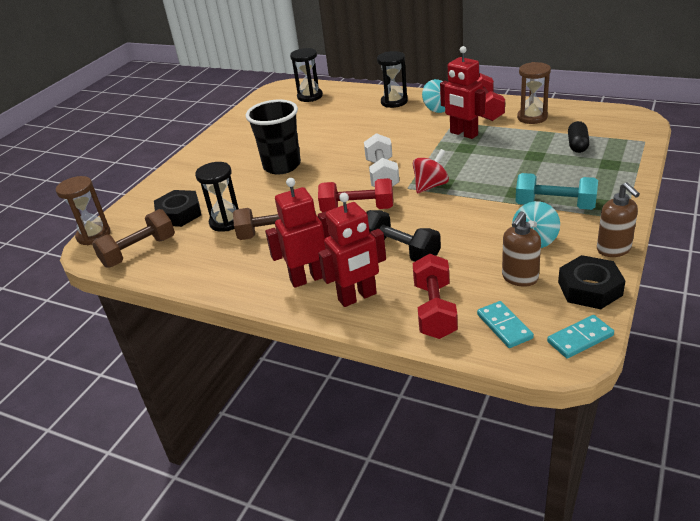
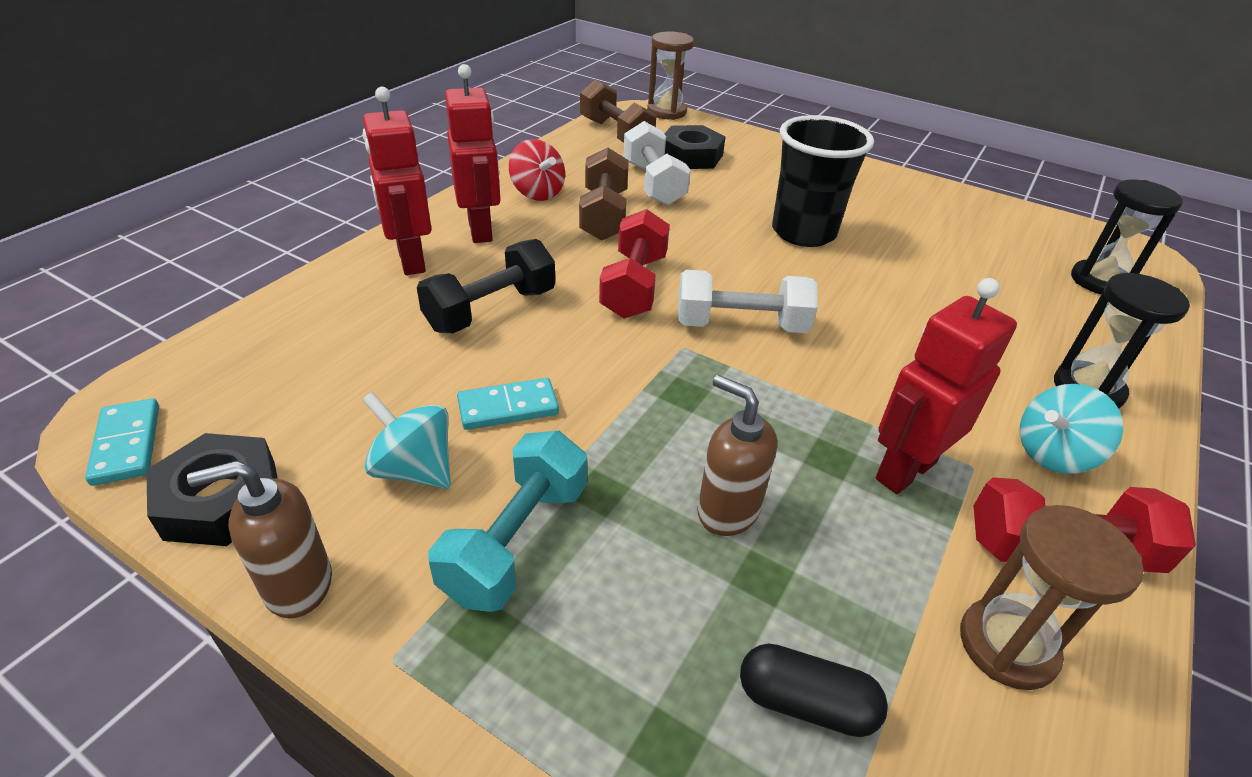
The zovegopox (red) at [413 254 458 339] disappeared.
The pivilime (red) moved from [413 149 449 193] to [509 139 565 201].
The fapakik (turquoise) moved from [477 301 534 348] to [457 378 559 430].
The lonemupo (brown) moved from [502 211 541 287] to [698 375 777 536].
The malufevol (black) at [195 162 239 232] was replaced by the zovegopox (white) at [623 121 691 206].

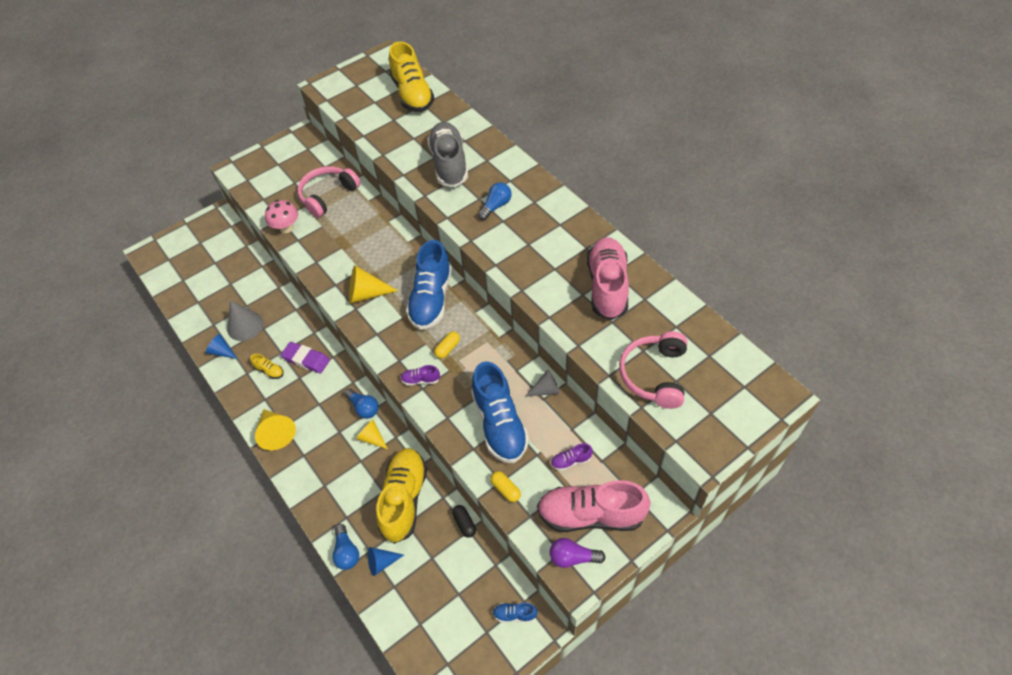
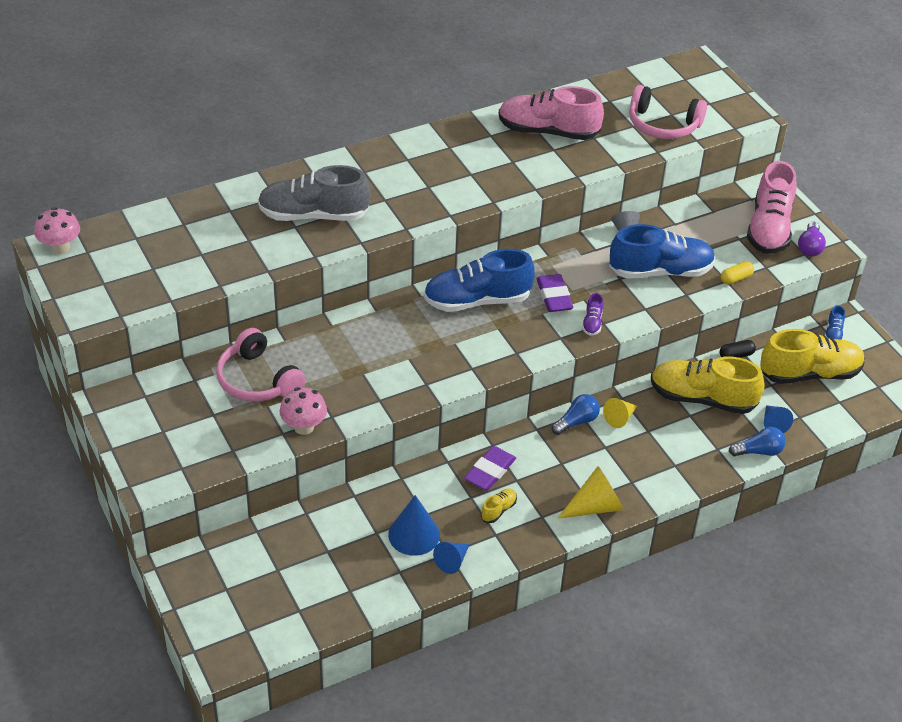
The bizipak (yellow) at [349 265 398 304] disappeared.
The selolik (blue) at [478 182 512 220] disappeared.
The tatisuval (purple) at [551 443 593 471] disappeared.
The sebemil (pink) at [34 207 80 255] appeared.
The tatisuval (yellow) moved from [389 41 434 112] to [760 329 865 384].
The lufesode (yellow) at [434 331 460 359] was replaced by the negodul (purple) at [537 274 573 312].
The bizipak (grey) at [227 300 263 341] became the bizipak (blue) at [388 495 440 556].
The tatisuval (blue) at [406 240 452 330] turned 150 degrees clockwise.

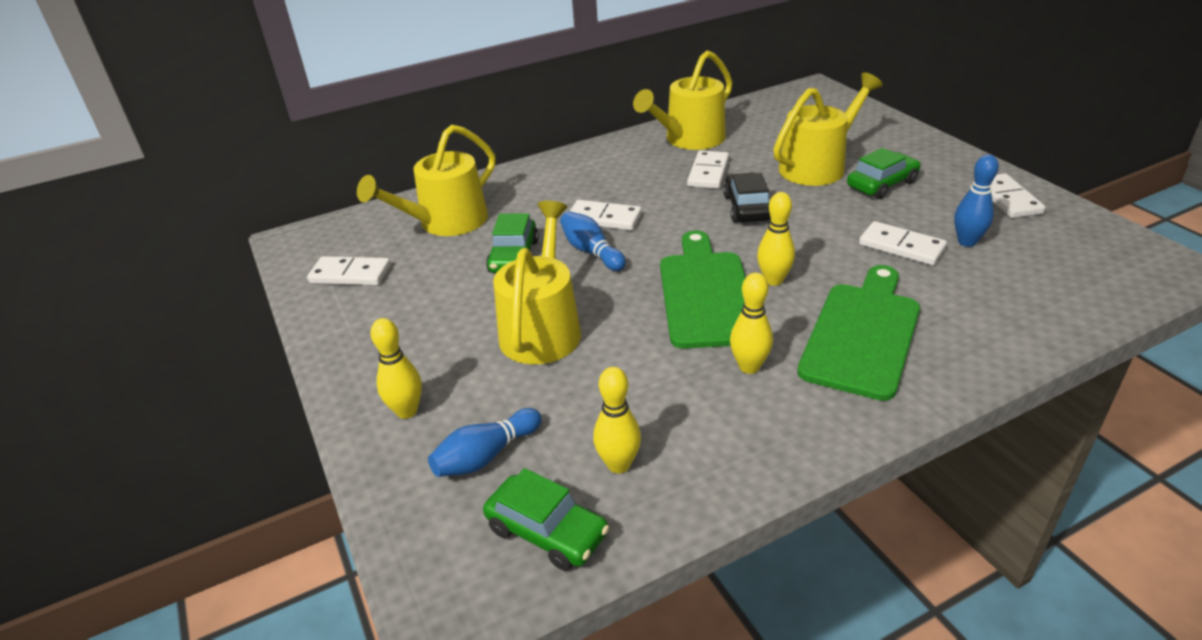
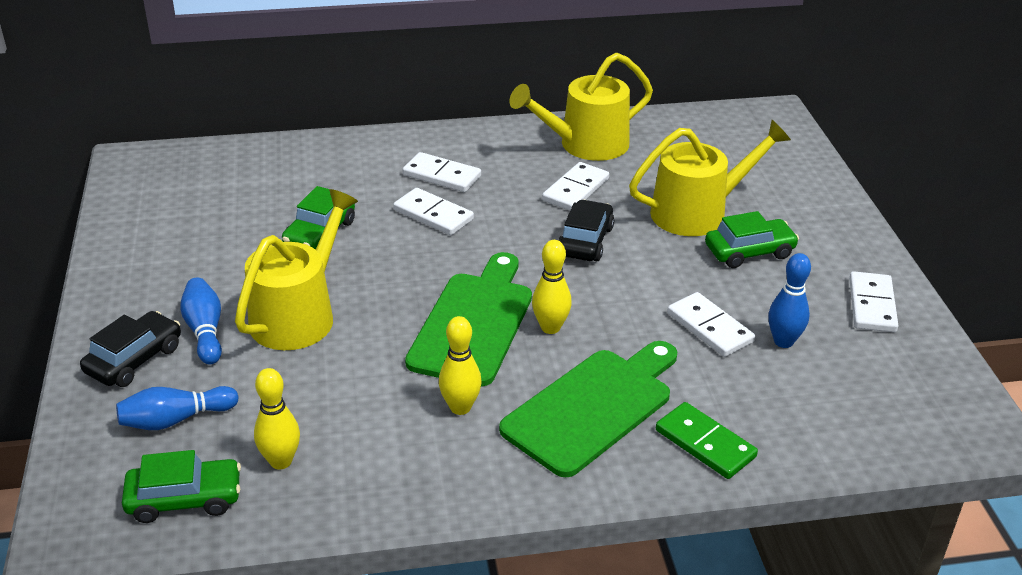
The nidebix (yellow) at [357 125 496 236] disappeared.
The fapakik (green) at [656 402 758 479] appeared.
The fapakik (white) moved from [307 256 391 285] to [402 152 481 192].
The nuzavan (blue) moved from [560 211 626 271] to [180 278 222 364].
The nuzavan (yellow) at [370 318 422 419] was replaced by the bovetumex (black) at [80 311 181 387].
The bovetumex (green) at [483 468 609 571] turned 60 degrees counterclockwise.

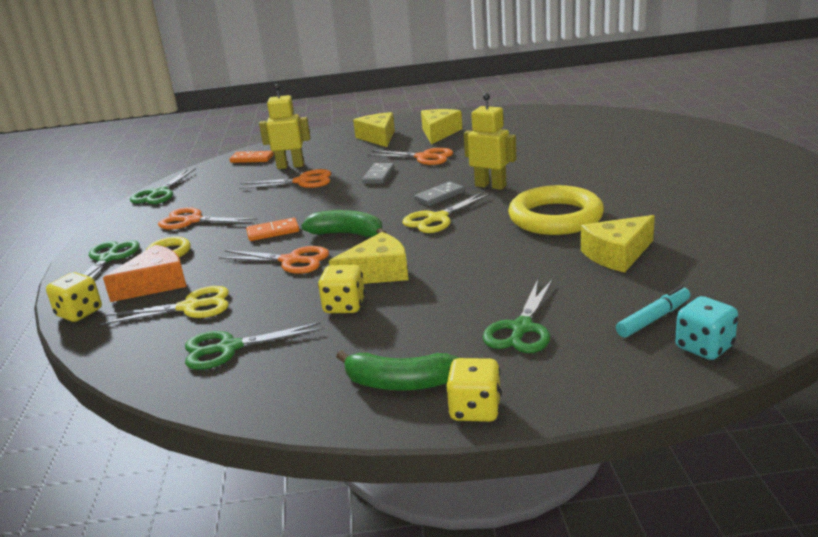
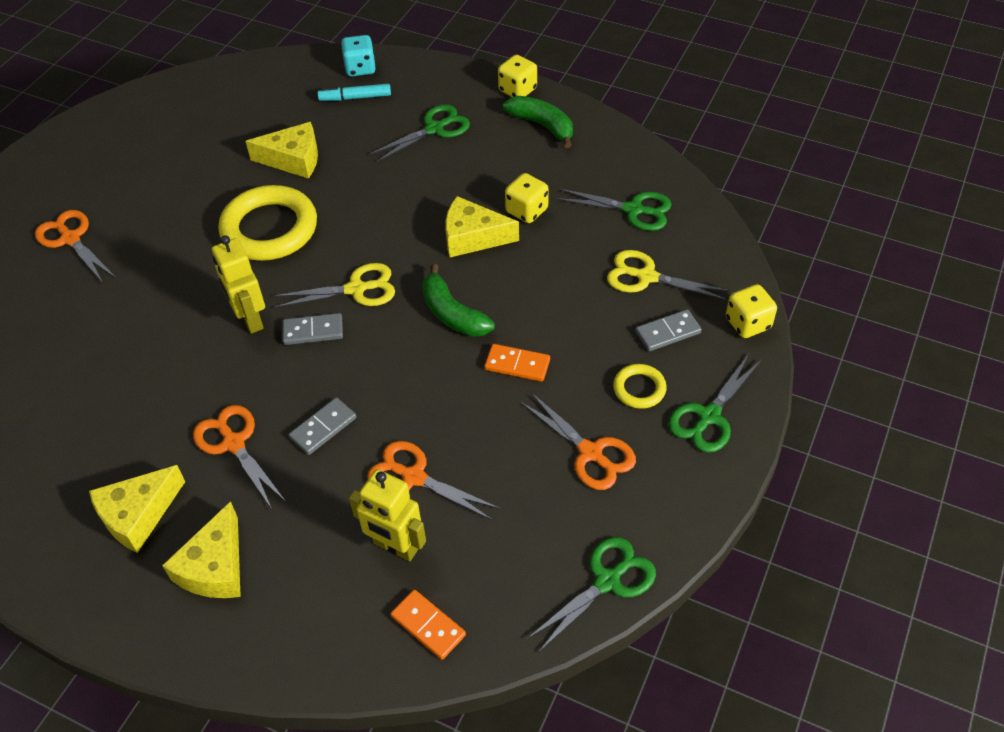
The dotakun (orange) moved from [218 246 329 274] to [35 210 116 283].
The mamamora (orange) at [103 245 187 302] was replaced by the fapakik (grey) at [635 309 702 351].

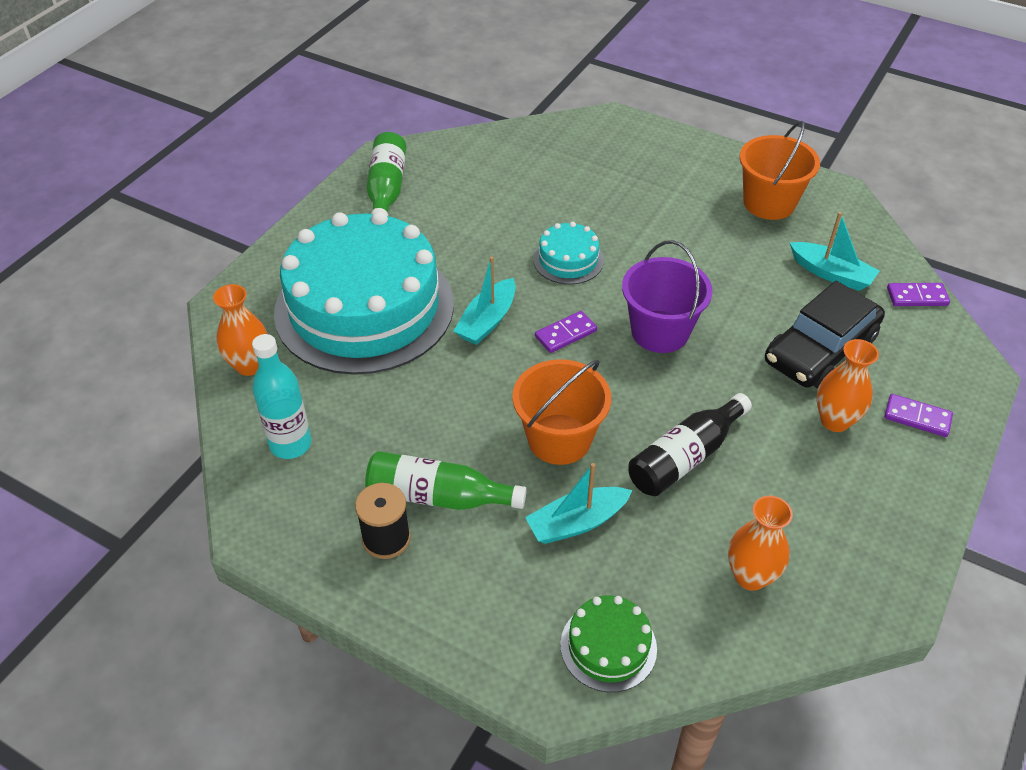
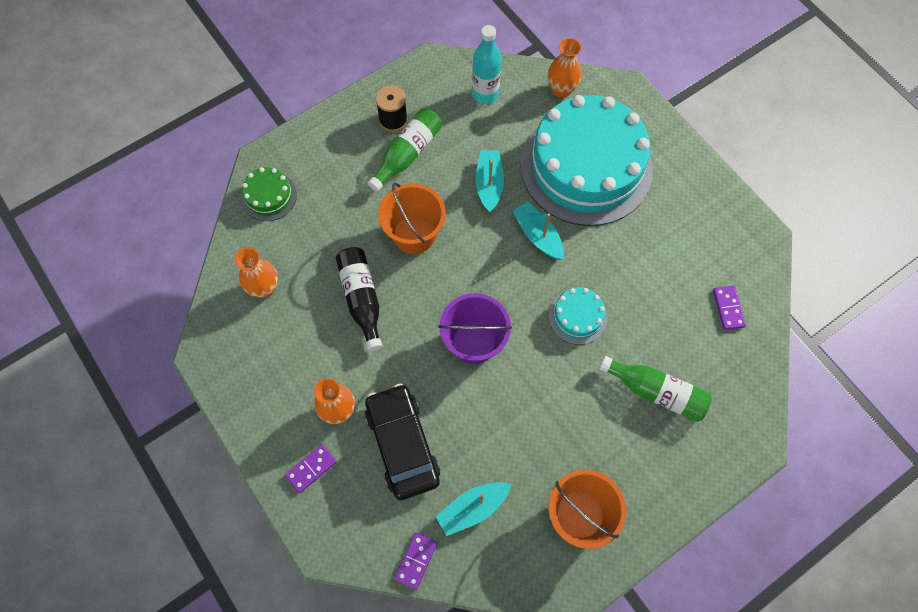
The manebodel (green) moved from [366 132 406 216] to [599 356 712 422].
The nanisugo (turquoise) moved from [525 463 632 544] to [476 150 504 212].
The fapakik (purple) moved from [535 311 597 353] to [713 285 746 330].

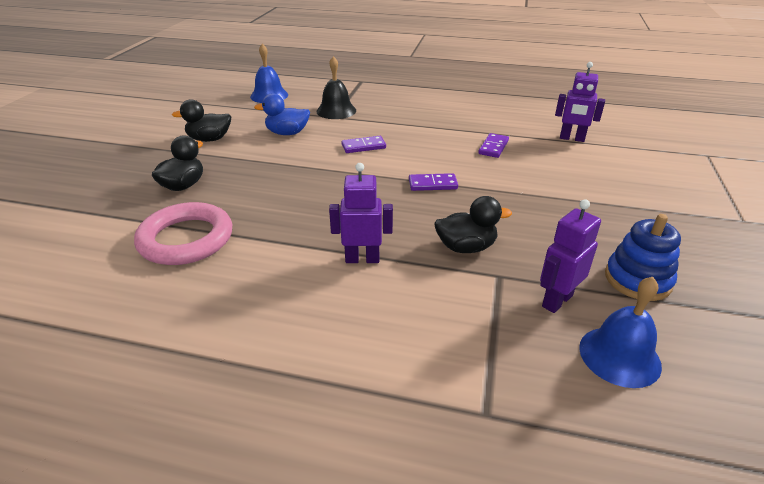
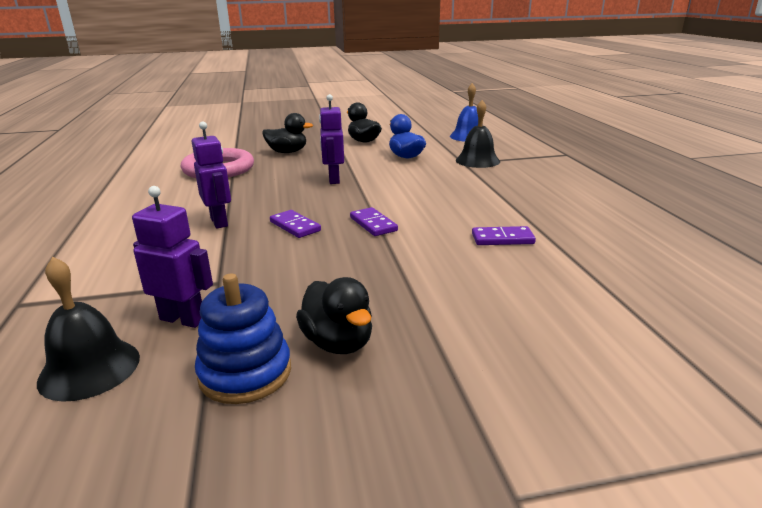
The fapakik (purple) moved from [342 136 386 153] to [270 210 321 238].
The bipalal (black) moved from [434 196 512 253] to [296 277 372 354].
The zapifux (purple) moved from [555 62 605 142] to [319 94 344 184].
The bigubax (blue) at [579 277 662 388] became the bigubax (black) at [37 257 140 402].

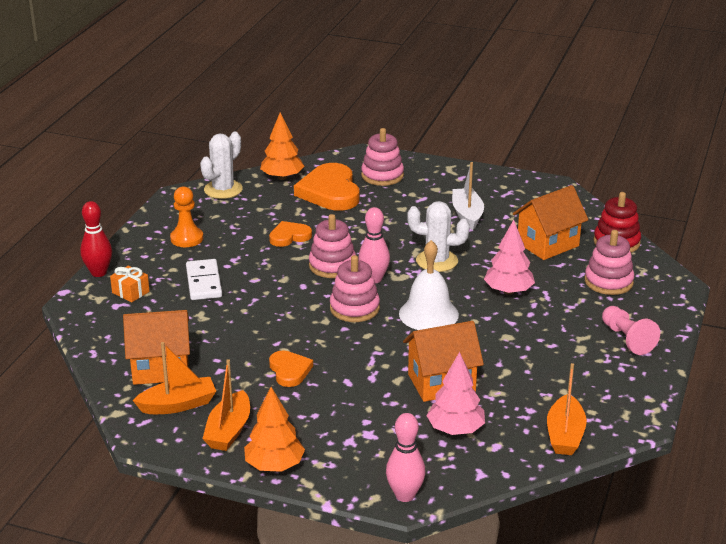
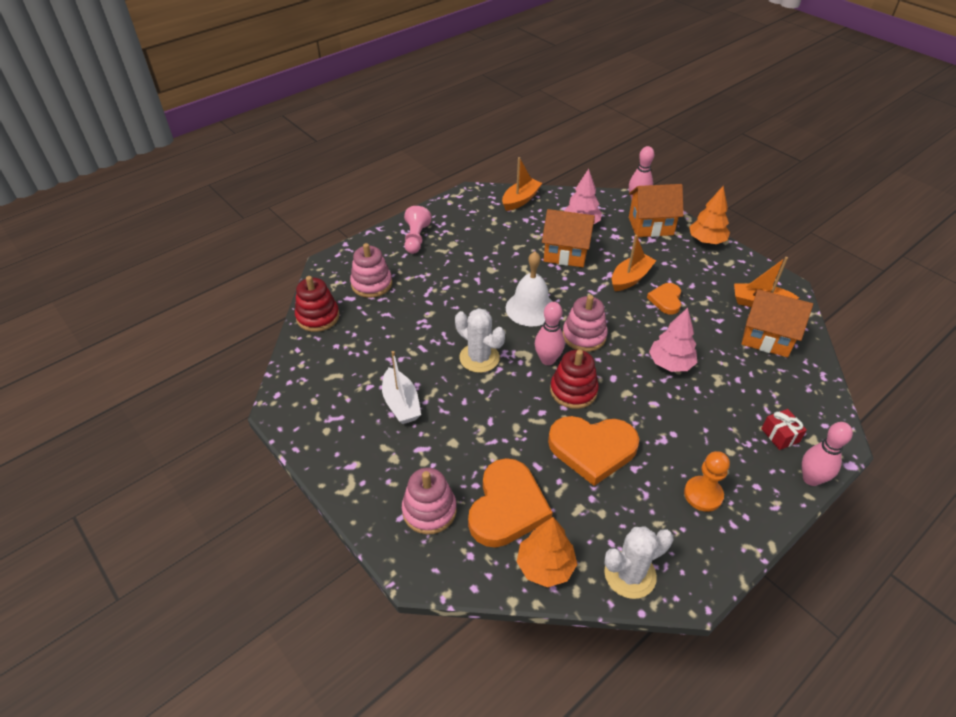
The fapakik (white) at [186 259 222 300] disappeared.
The nanisugo (orange) moved from [202 359 250 451] to [612 235 656 291].
The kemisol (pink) moved from [484 220 535 295] to [649 308 697 372].
The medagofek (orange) moved from [513 185 588 260] to [629 184 684 237].
The nuzavan (red) at [80 201 112 277] became the nuzavan (pink) at [802 422 853 486].
The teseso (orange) at [110 266 150 302] became the teseso (red) at [761 409 807 450].
The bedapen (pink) at [309 214 356 278] became the bedapen (red) at [550 350 599 409].
The nanisugo (white) at [452 162 484 230] turned 45 degrees counterclockwise.
The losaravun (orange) at [269 221 312 247] changed to 1.84 times the size.

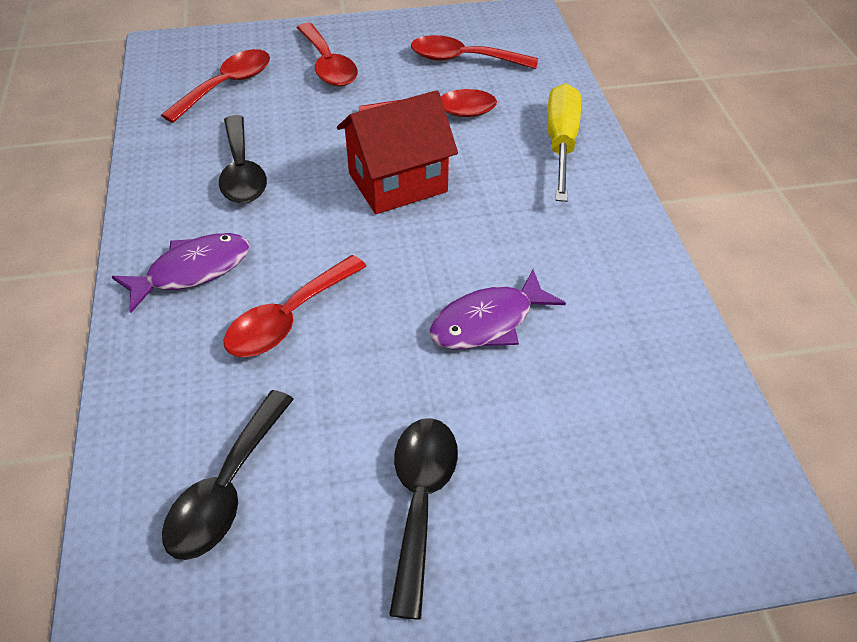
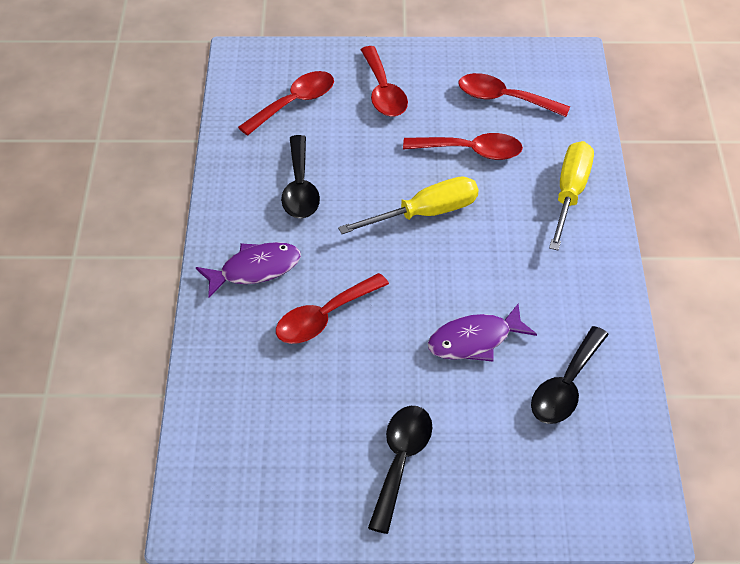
The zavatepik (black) moved from [162 390 294 560] to [531 326 609 424].
The medagofek (red) at [337 90 458 214] was replaced by the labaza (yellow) at [338 176 479 234].

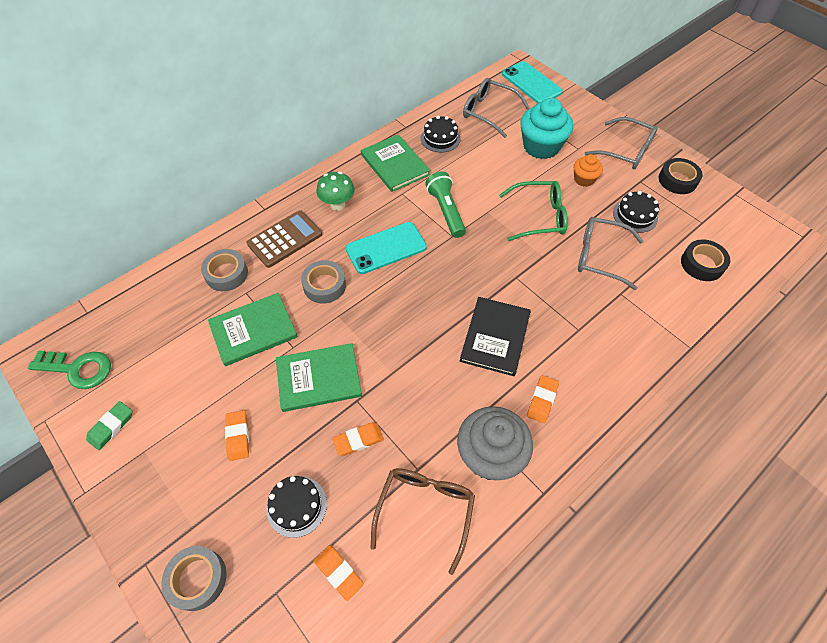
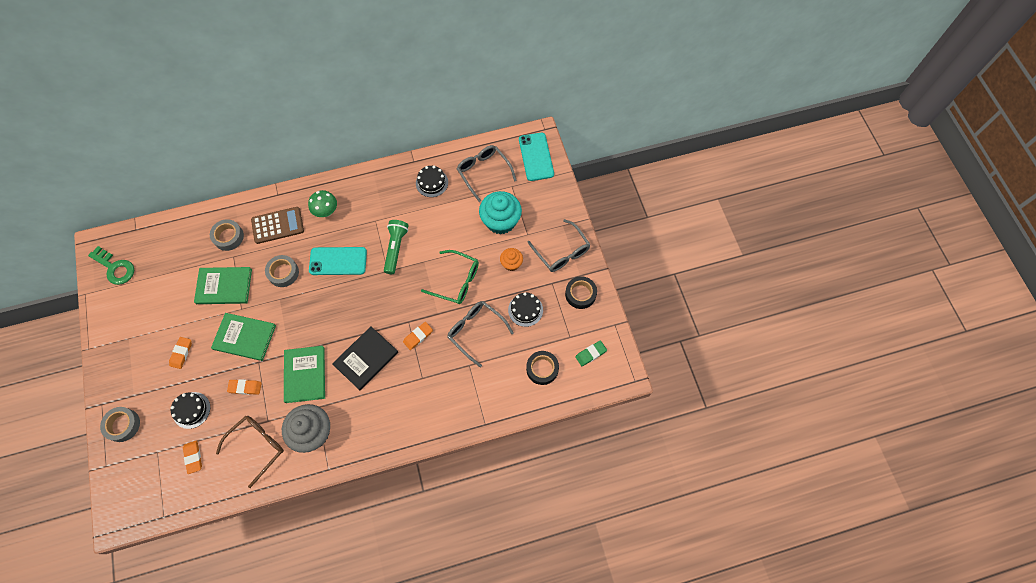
The negodul (green) moved from [86 401 132 450] to [575 340 607 366].
The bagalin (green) moved from [361 134 430 192] to [284 346 325 403].
The negodul (orange) moved from [527 375 559 423] to [403 322 433 350].

